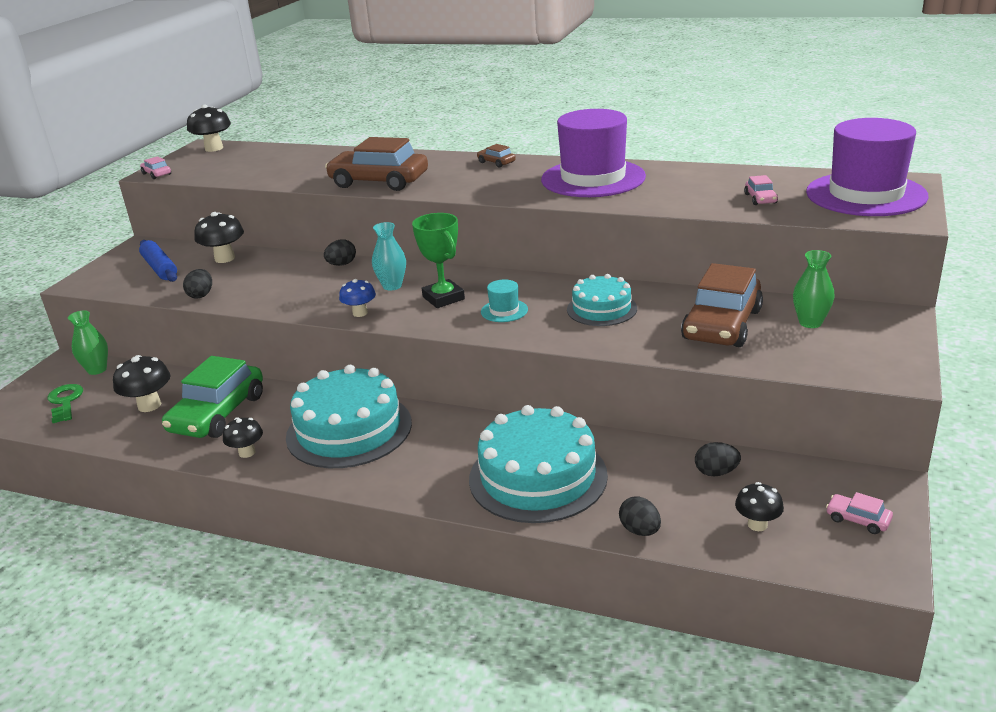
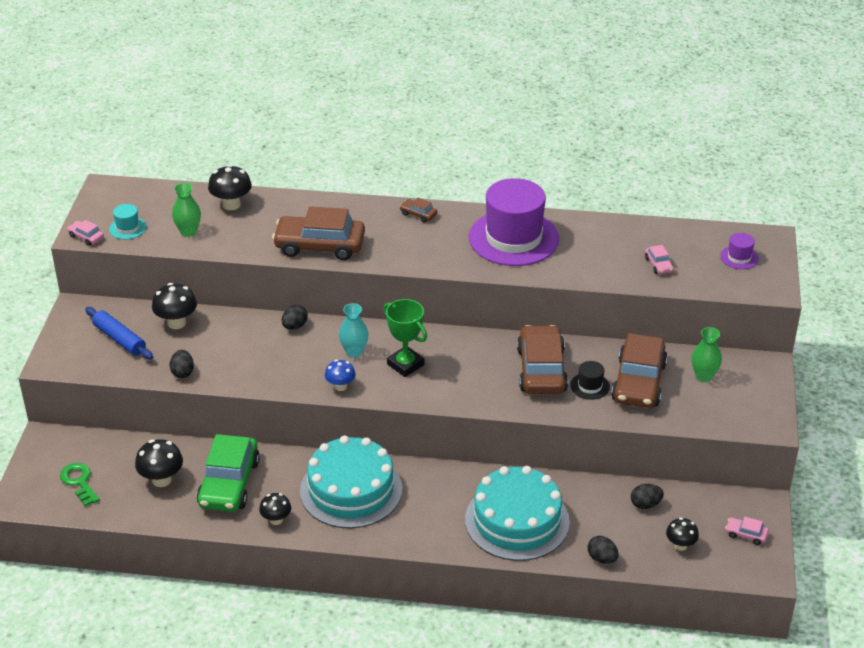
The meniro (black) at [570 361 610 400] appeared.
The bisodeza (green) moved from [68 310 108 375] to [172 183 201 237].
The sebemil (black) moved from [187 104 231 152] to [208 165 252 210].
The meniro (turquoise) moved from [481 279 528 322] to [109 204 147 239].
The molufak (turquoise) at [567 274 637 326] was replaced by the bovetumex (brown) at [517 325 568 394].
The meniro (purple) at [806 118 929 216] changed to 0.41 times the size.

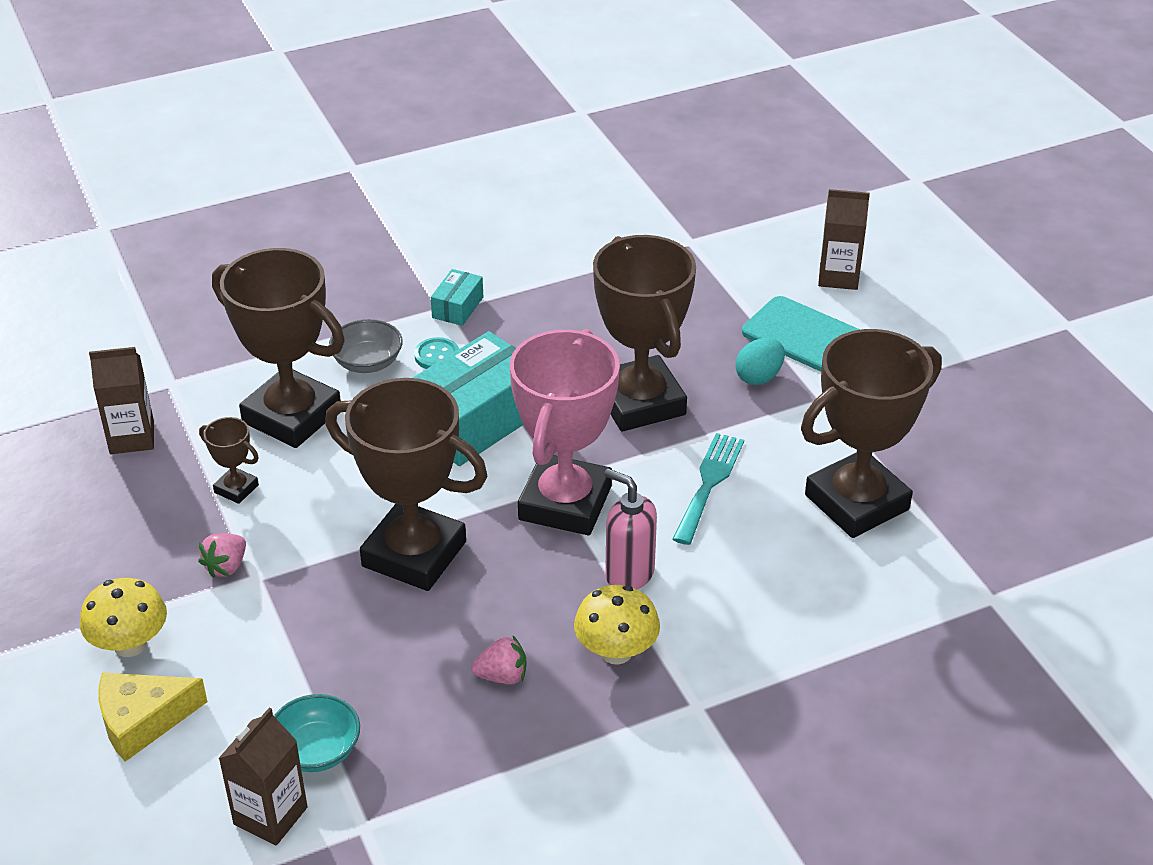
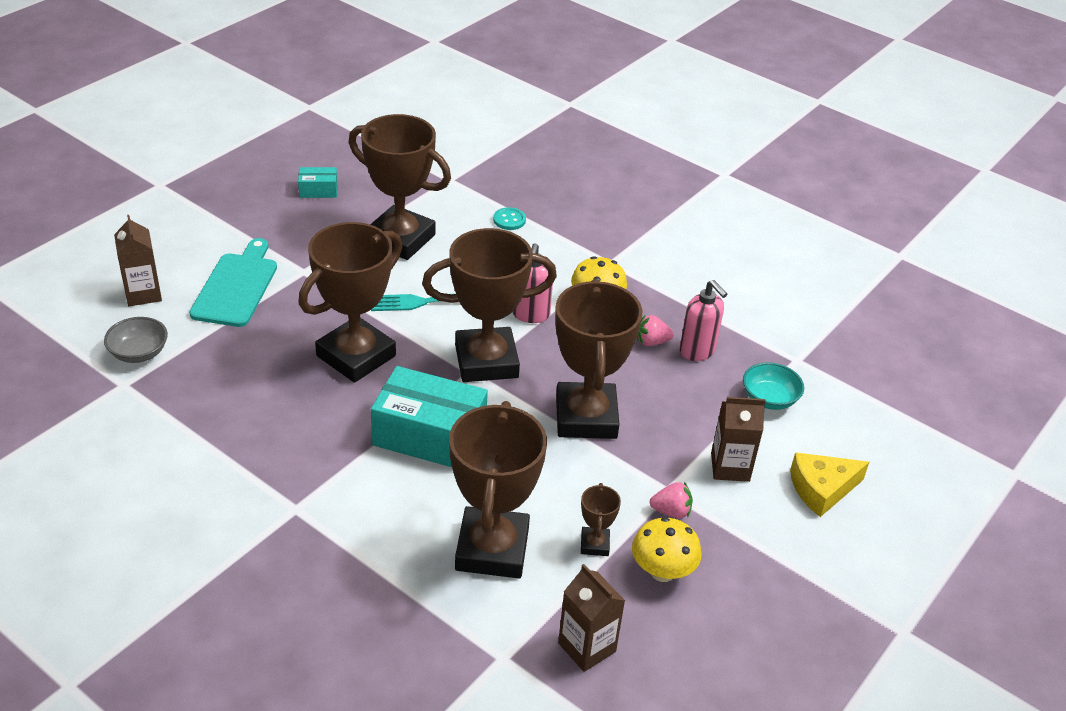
The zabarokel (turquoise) at [735 338 785 385] disappeared.
The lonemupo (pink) at [680 280 727 361] appeared.
The sebemil (yellow) moved from [80 578 167 657] to [632 517 702 582].
The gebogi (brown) moved from [218 708 307 846] to [711 397 766 482].
The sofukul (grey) moved from [329 319 403 373] to [104 317 168 363].
The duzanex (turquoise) moved from [414 337 459 369] to [493 207 526 230].
The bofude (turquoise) moved from [431 269 483 326] to [298 167 338 198].
The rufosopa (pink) at [510 329 620 535] became the rufosopa (brown) at [422 228 557 382].
The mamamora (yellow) at [99 673 208 762] turned 120 degrees clockwise.
The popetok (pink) at [471 636 527 684] turned 60 degrees counterclockwise.

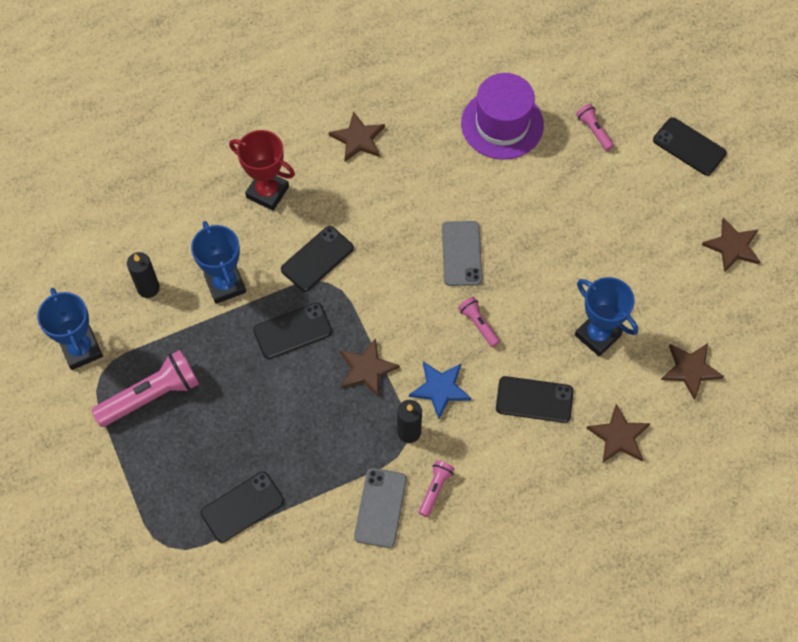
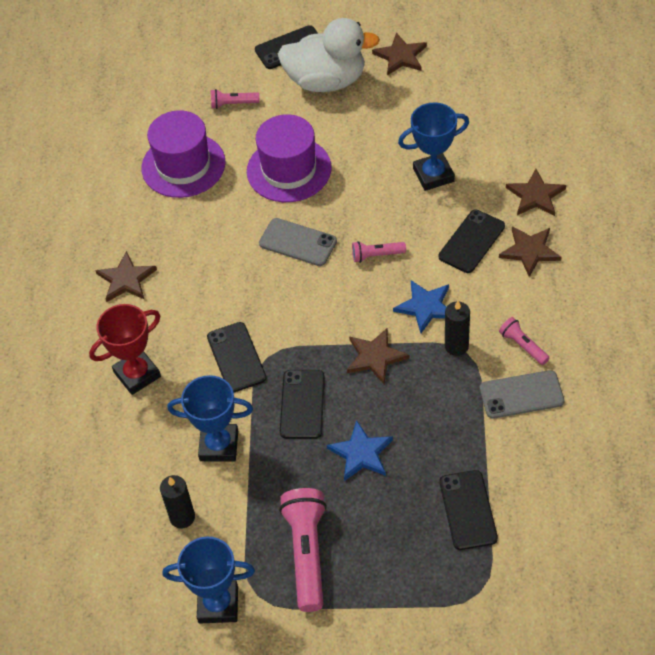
The meniro (purple) at [247 114 332 202] appeared.
The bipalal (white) at [278 18 380 92] appeared.
The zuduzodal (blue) at [326 420 393 481] appeared.
The zuduzodal (brown) moved from [661 343 724 400] to [499 226 561 277].
The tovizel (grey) at [354 468 407 548] turned 45 degrees counterclockwise.

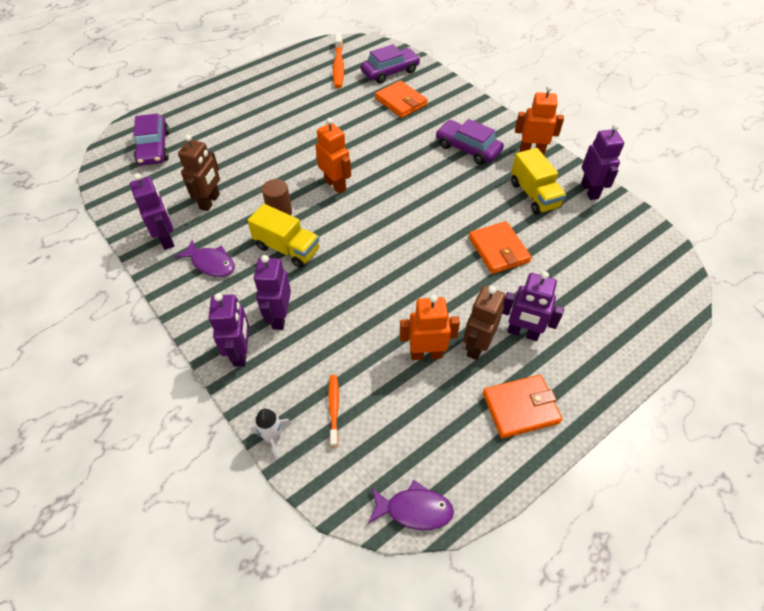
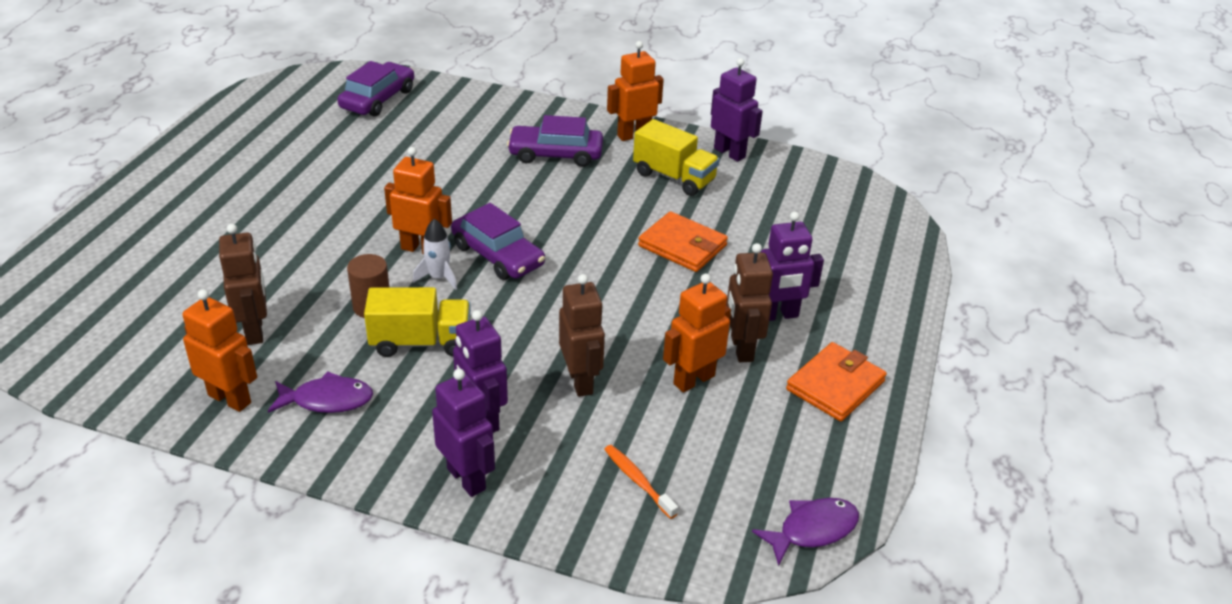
The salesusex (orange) at [333 33 344 88] disappeared.
The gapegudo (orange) at [375 80 428 118] disappeared.
The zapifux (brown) at [559 274 605 397] appeared.
The bovetumex (purple) moved from [133 113 170 166] to [451 203 545 280].
The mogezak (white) moved from [251 409 292 460] to [413 219 457 290].
The zapifux (purple) at [130 173 174 250] became the zapifux (orange) at [182 289 257 412].

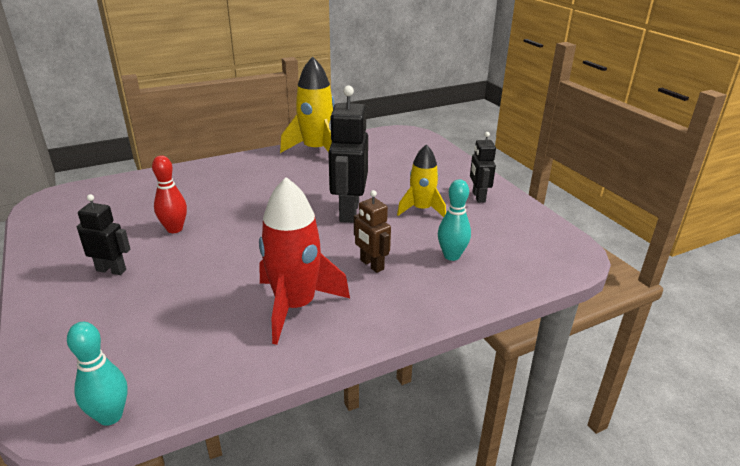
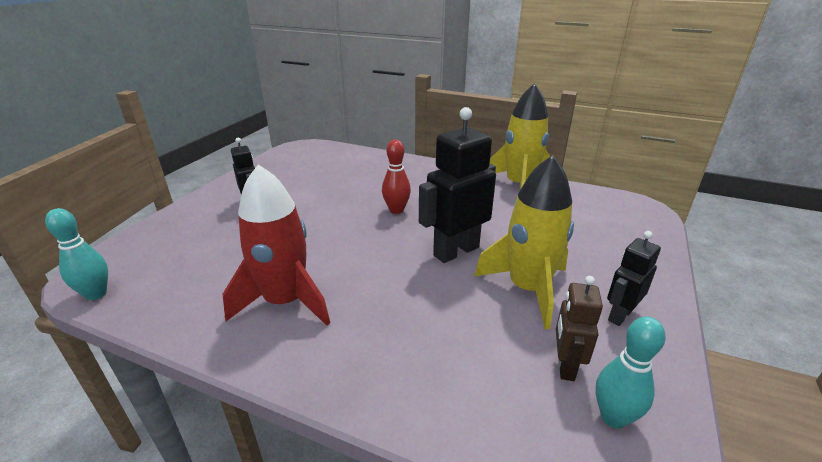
The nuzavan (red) moved from [152 155 187 233] to [382 140 411 214].
The zapifux (brown) moved from [354 190 391 273] to [556 276 603 381].
The nuzavan (turquoise) moved from [438 179 471 261] to [596 316 666 428].
The mogezak (yellow) at [397 144 446 217] changed to 1.59 times the size.

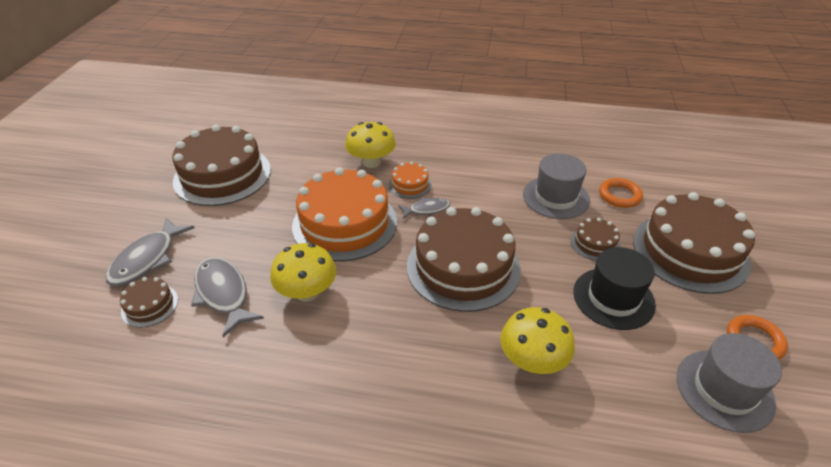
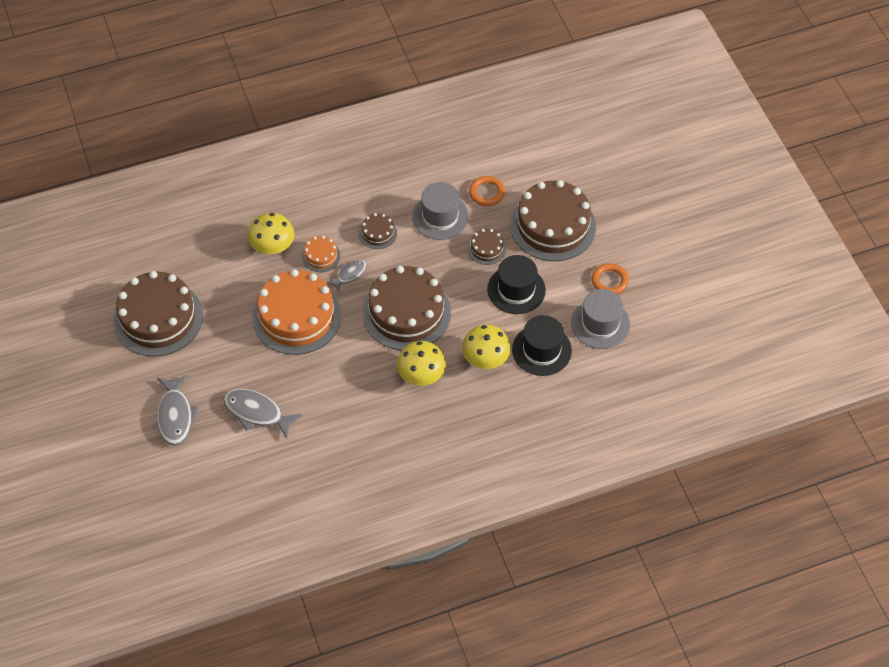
The meniro (black) at [512 315 572 376] appeared.
The molufak (brown) moved from [120 277 178 328] to [359 213 397 249].
The sebemil (yellow) moved from [270 243 337 302] to [397 341 446 386].

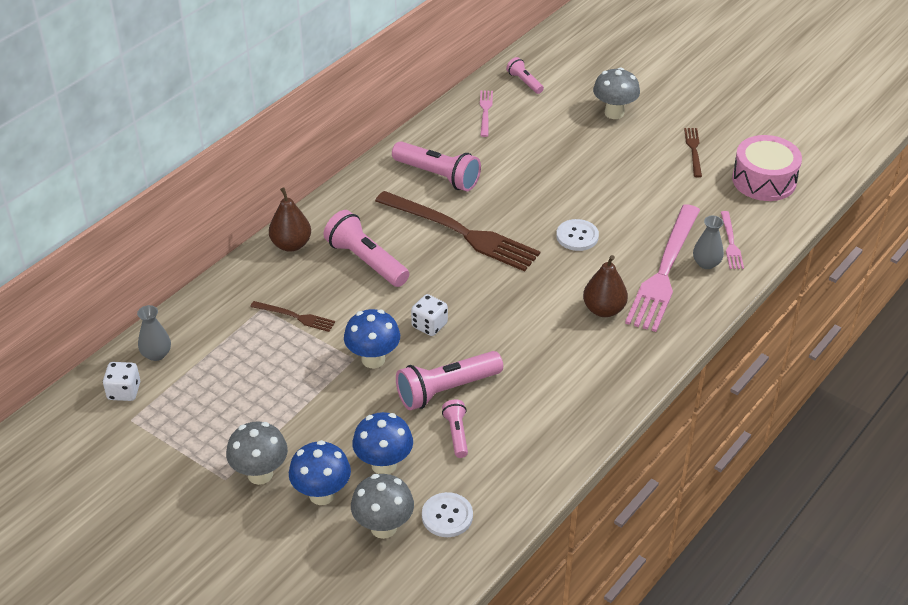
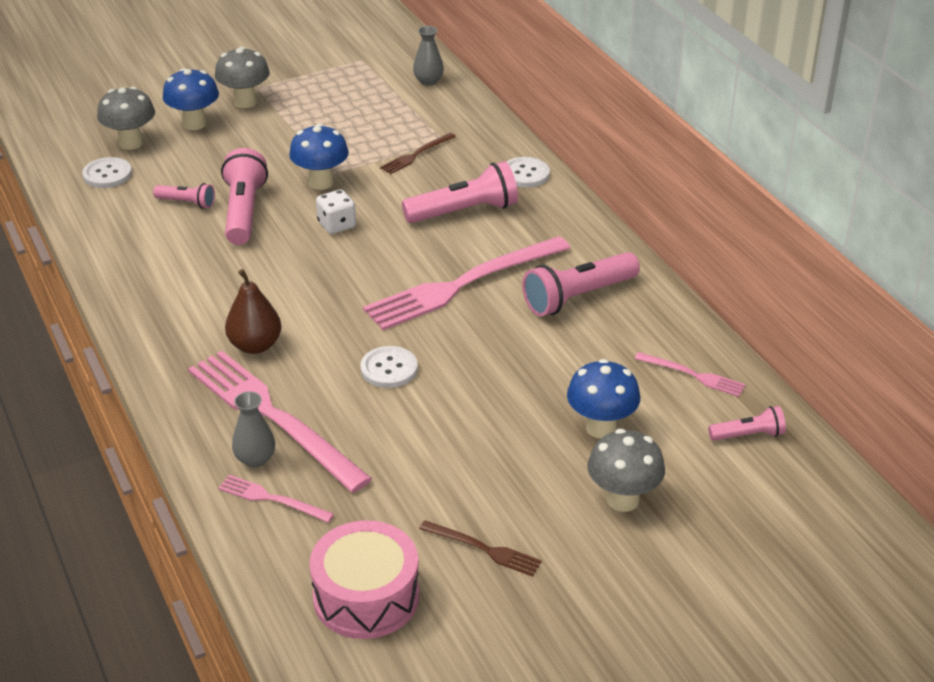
The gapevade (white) at [103 362 140 401] disappeared.
The sebemil (blue) moved from [352 412 413 474] to [567 359 640 438].
The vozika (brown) at [269 187 311 252] was replaced by the duzanex (white) at [507 157 550 188].
The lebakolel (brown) at [375 191 540 271] became the lebakolel (pink) at [363 236 570 330].

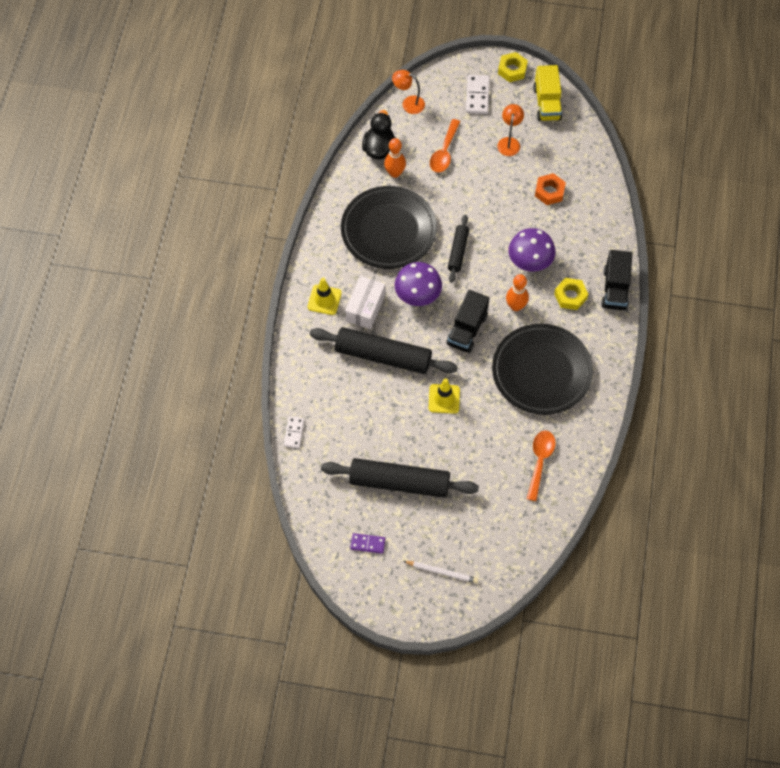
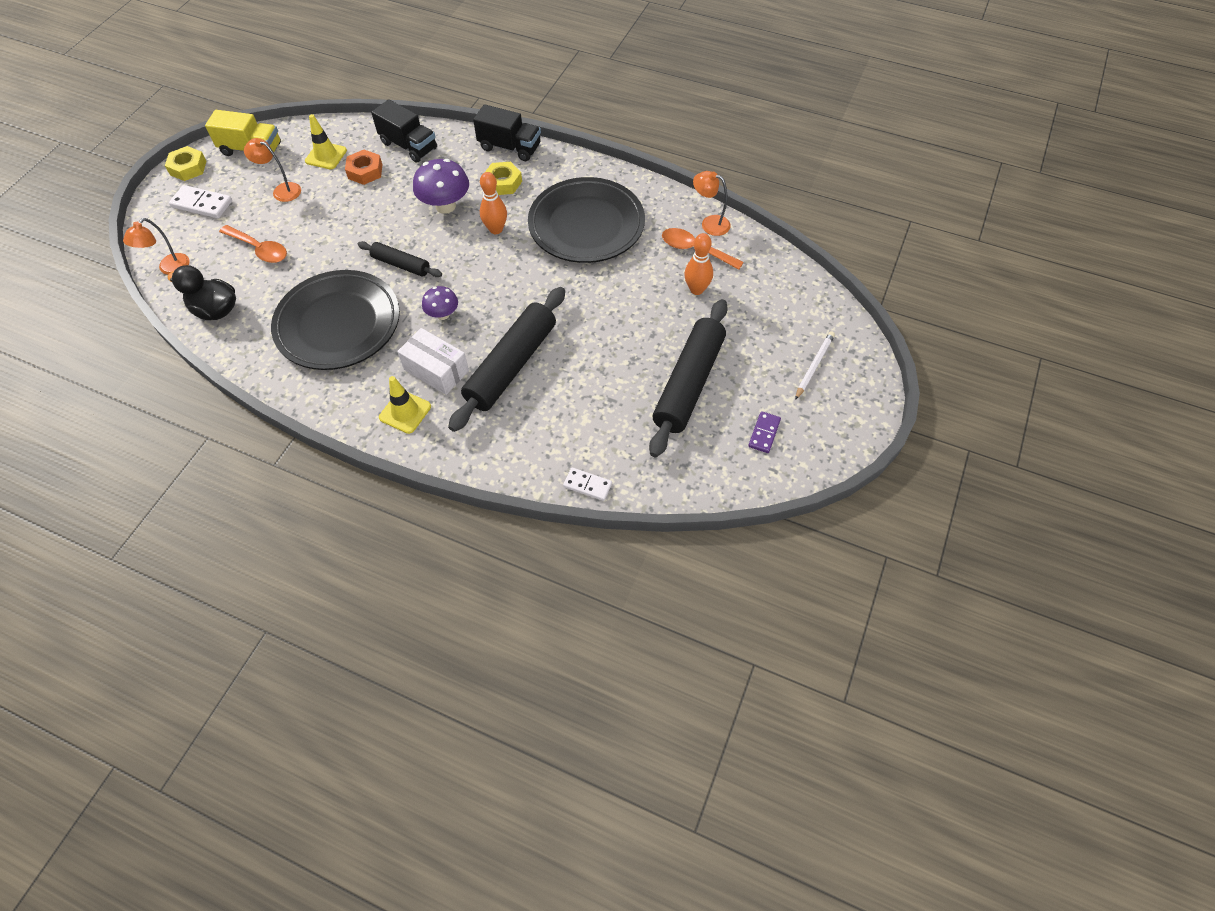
The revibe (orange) at [693 171 731 236] appeared.
The nuzavan (orange) moved from [384 138 406 178] to [684 233 713 295].
The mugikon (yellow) moved from [428 378 460 414] to [305 114 347 169].
The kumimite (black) moved from [447 290 489 353] to [371 99 437 163].
The sebemil (purple) at [395 262 442 306] changed to 0.60 times the size.

